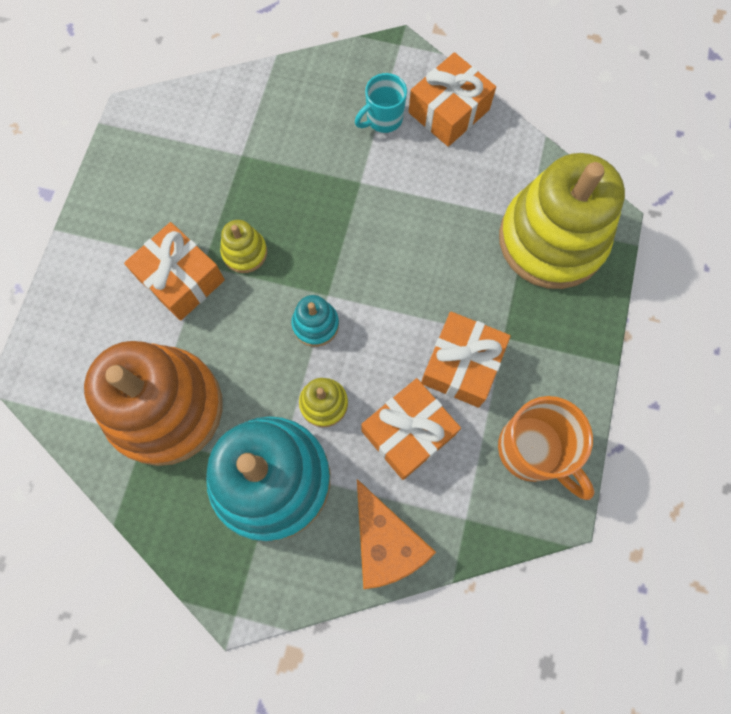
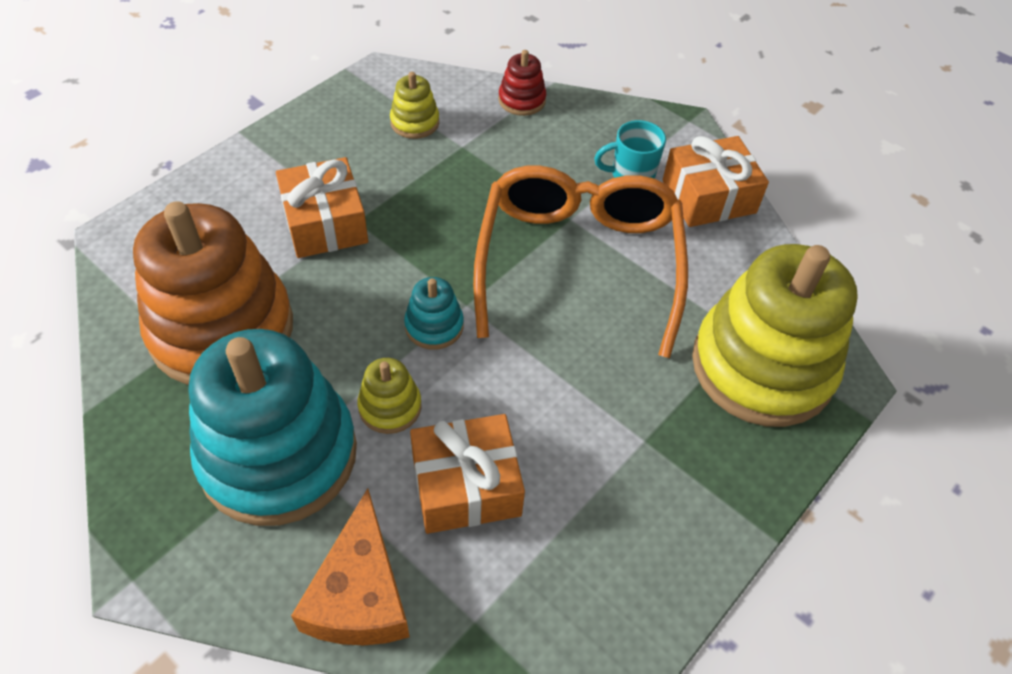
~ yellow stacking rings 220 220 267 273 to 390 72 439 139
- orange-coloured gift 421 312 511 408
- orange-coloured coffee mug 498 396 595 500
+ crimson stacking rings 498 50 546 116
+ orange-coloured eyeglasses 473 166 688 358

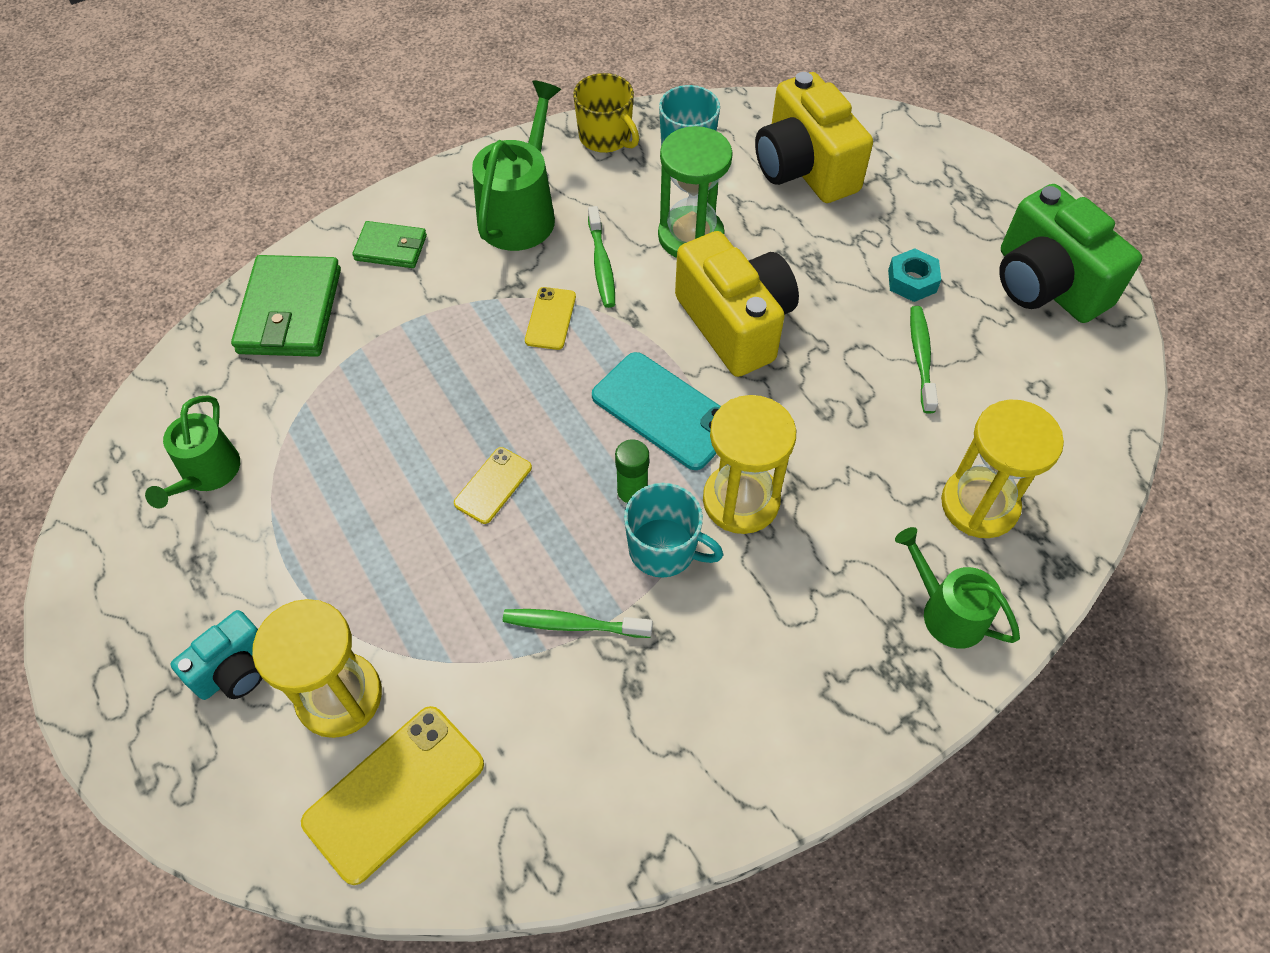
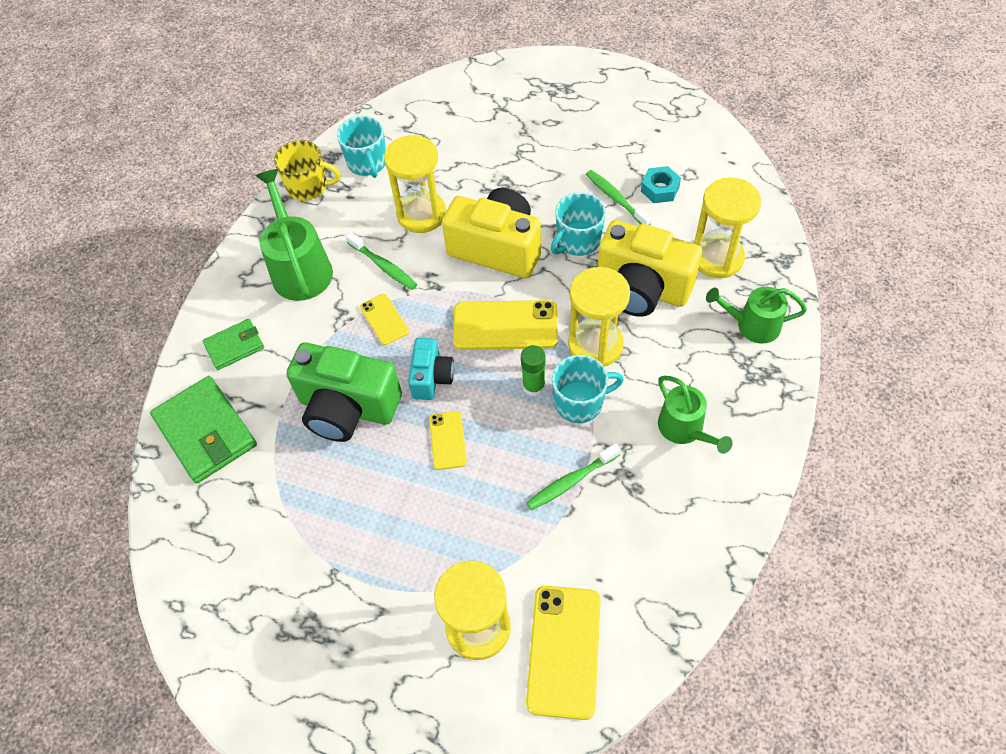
~ yellow camera 755 72 873 203 to 598 220 702 317
~ leaf-green sandglass 658 126 733 258 to yellow sandglass 384 135 446 233
~ leaf-green camera 999 184 1142 323 to 286 342 402 442
~ teal hex nut 888 248 941 302 to 641 166 681 203
~ teal smartphone 592 352 721 470 to yellow smartphone 453 300 558 350
~ leaf-green sprinkling can 145 396 240 508 to 658 376 733 454
~ teal camera 170 610 263 700 to 408 338 454 400
+ teal coffee mug 551 192 606 256

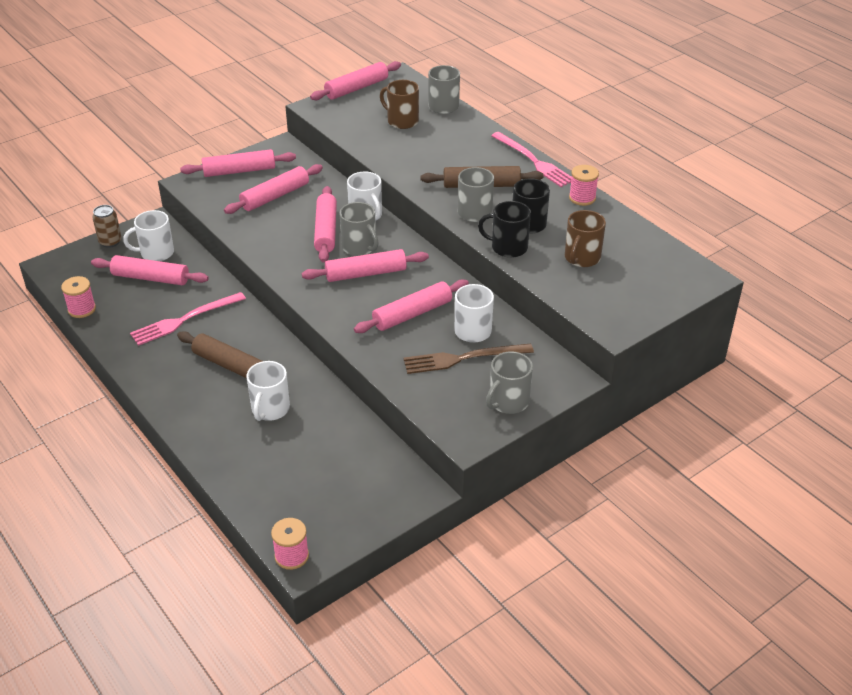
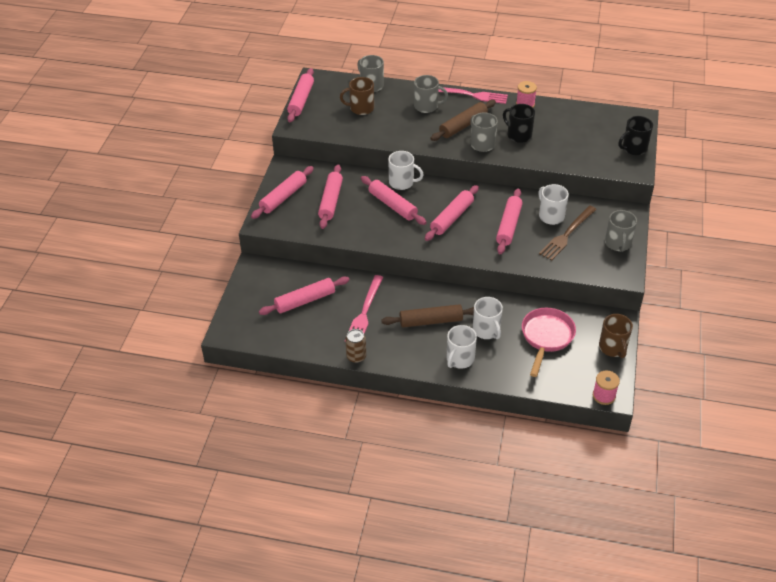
~ black coffee mug 478 201 531 258 to 619 116 653 155
~ gray coffee mug 340 202 379 256 to 414 75 448 113
~ dark brown tin 92 205 122 248 to 345 329 366 363
~ white coffee mug 123 210 174 261 to 447 325 477 369
~ dark brown coffee mug 565 210 606 267 to 599 314 633 358
- rosy spool 61 276 96 318
+ rosy skillet 522 308 576 377

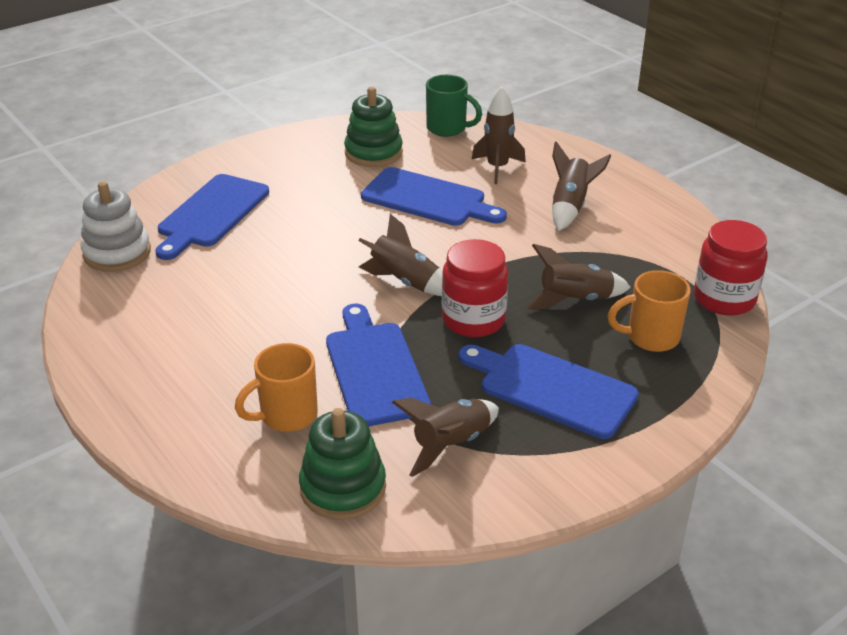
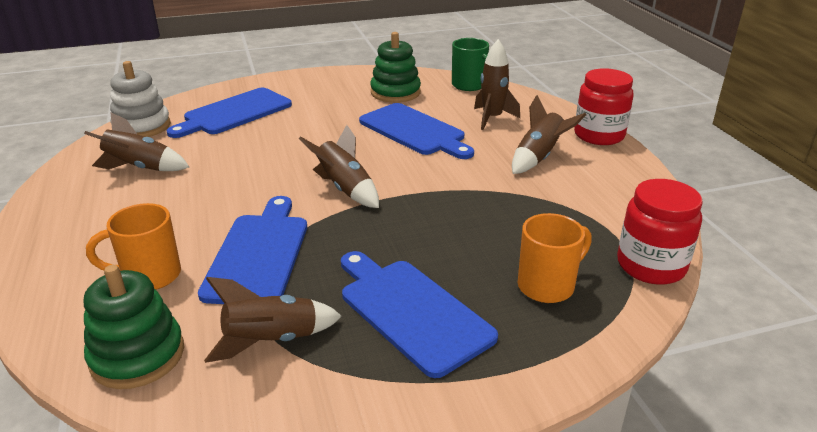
~ crimson jam jar 442 239 508 337 to 574 68 634 145
~ dark brown toy rocket 527 244 631 309 to 84 112 189 171
~ orange-coloured coffee mug 608 270 690 352 = 518 213 592 303 135 degrees clockwise

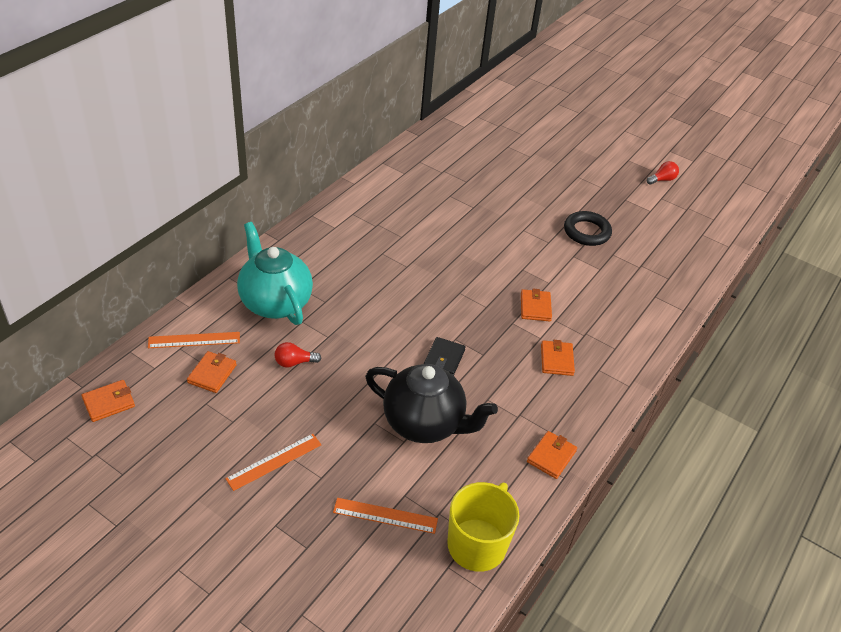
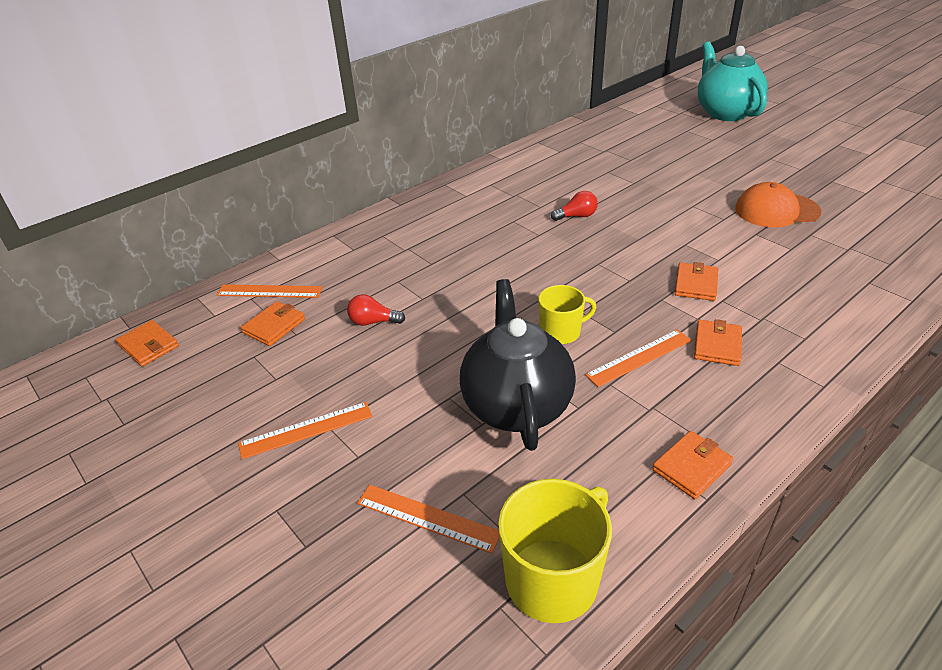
~ crimson bulb 647 161 679 185 to 551 191 598 221
~ black torus 564 211 612 246 to orange-coloured peaked cap 735 182 821 227
~ teal tea pot 237 222 313 325 to 698 42 768 121
~ black billfold 424 337 466 376 to yellow coffee mug 538 285 596 344
~ black tea pot 365 364 498 443 = 460 279 576 451 135 degrees counterclockwise
~ orange-coloured billfold 82 380 135 422 = 116 320 179 367 60 degrees clockwise
+ orange-coloured measuring stick 585 330 692 387

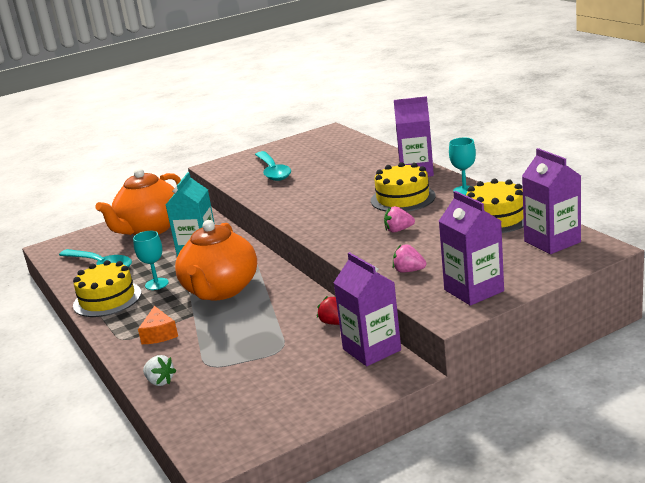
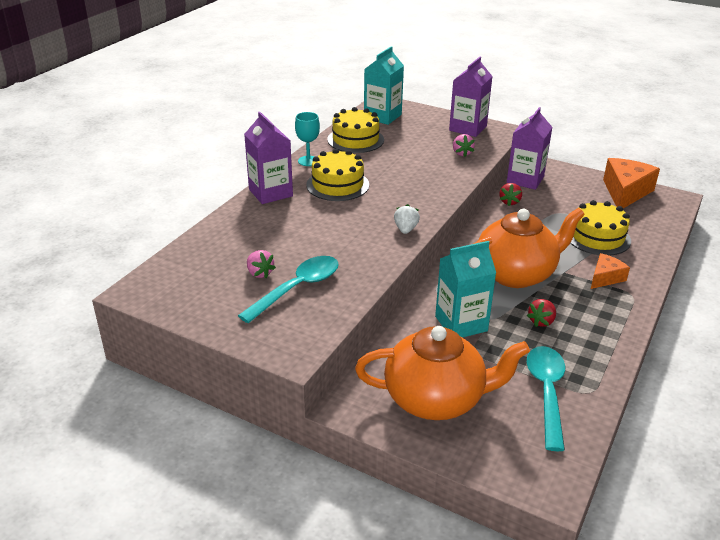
~ royal purple juice carton 522 148 581 254 to teal juice carton 364 46 404 125
~ rosy strawberry 384 206 415 232 to 247 250 276 278
~ teal chalice 133 231 169 290 to crimson strawberry 527 299 556 327
~ yellow layer cake 73 260 141 317 to 570 200 631 255
~ white strawberry 143 355 176 386 to 394 204 420 234
+ orange-coloured cheese wedge 603 158 660 208

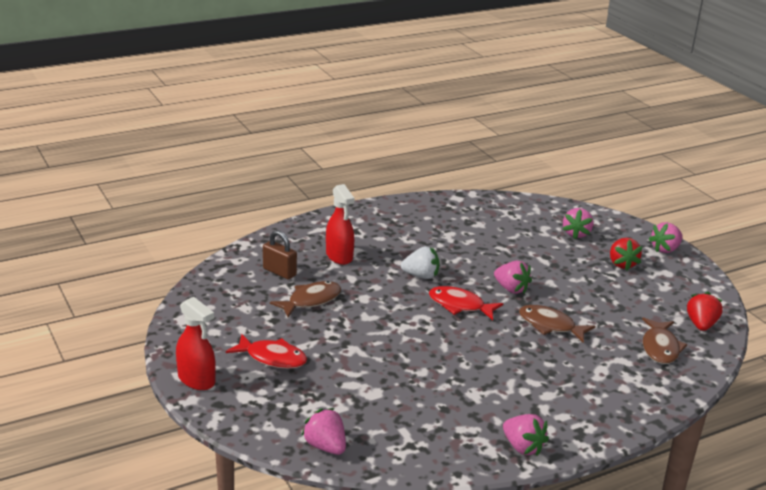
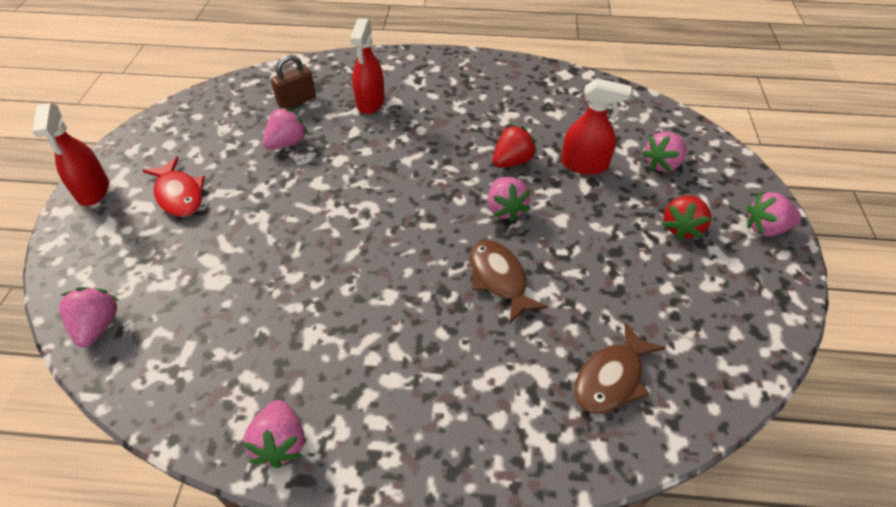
~ dark brown small lock 263 230 297 280 = 271 55 316 109 75 degrees clockwise
- white strawberry 401 246 439 279
~ dark brown fish 270 281 341 317 to rosy strawberry 263 107 308 150
- crimson fish 429 286 503 320
~ crimson strawberry 687 292 723 331 to 493 124 537 168
+ crimson spray bottle 561 78 632 175

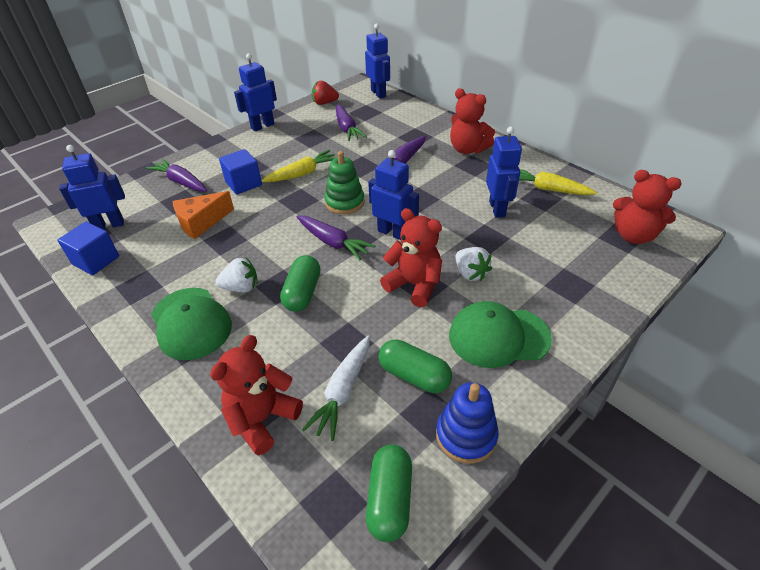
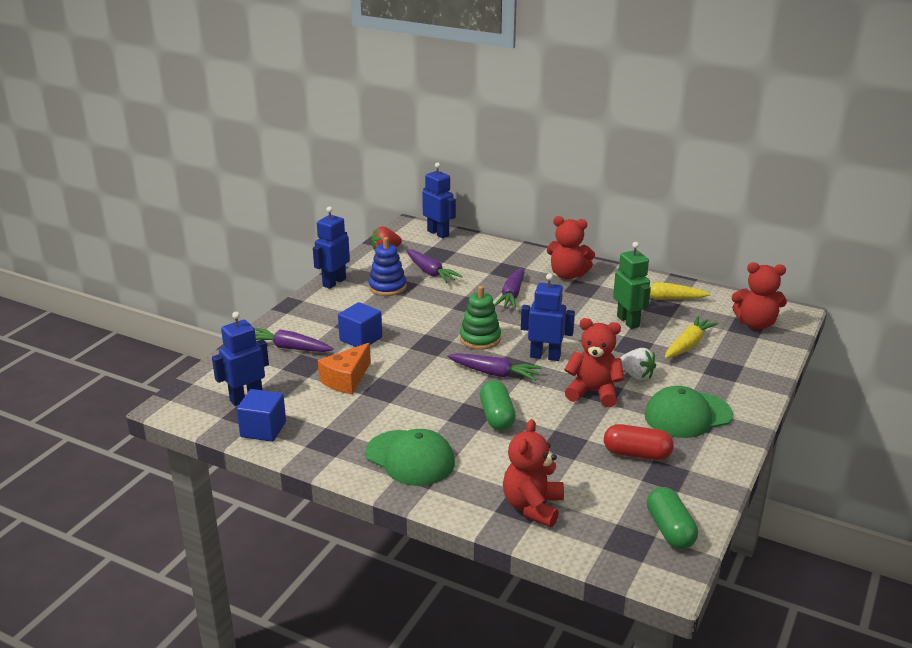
~ royal blue robot figure 486 127 522 218 to leaf-green robot figure 613 242 651 329
~ yellow root vegetable 261 150 335 182 to 665 316 718 359
- white strawberry 216 258 258 292
- white root vegetable 302 336 370 441
~ leaf-green pill 379 339 452 393 to crimson pill 604 424 674 460
~ royal blue stacking rings 436 383 499 464 to 369 237 406 296

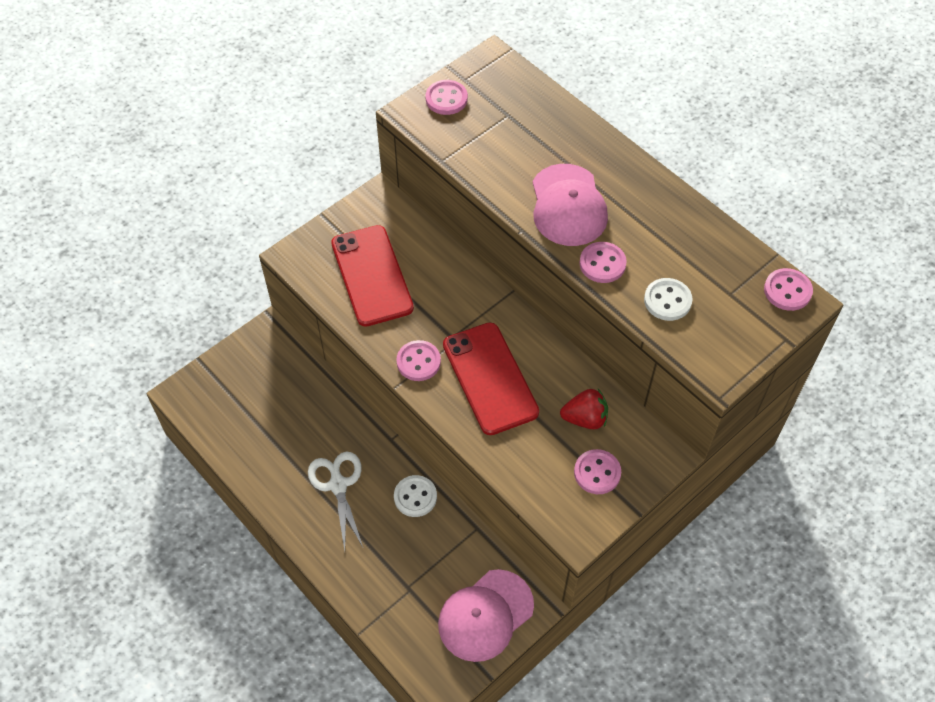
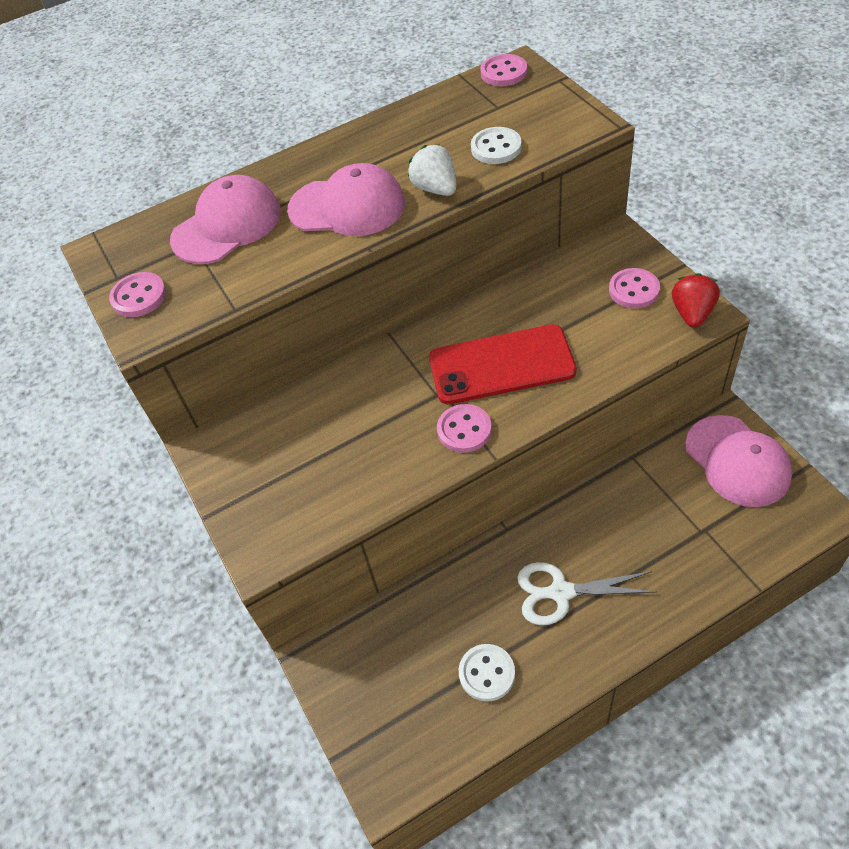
- crimson smartphone 331 225 414 327
~ rosy sewing button 579 242 627 283 to white strawberry 408 144 456 196
~ crimson strawberry 560 389 608 429 to 672 273 720 328
~ white sewing button 394 475 437 517 to 459 644 515 702
+ rosy peaked cap 170 175 281 264

